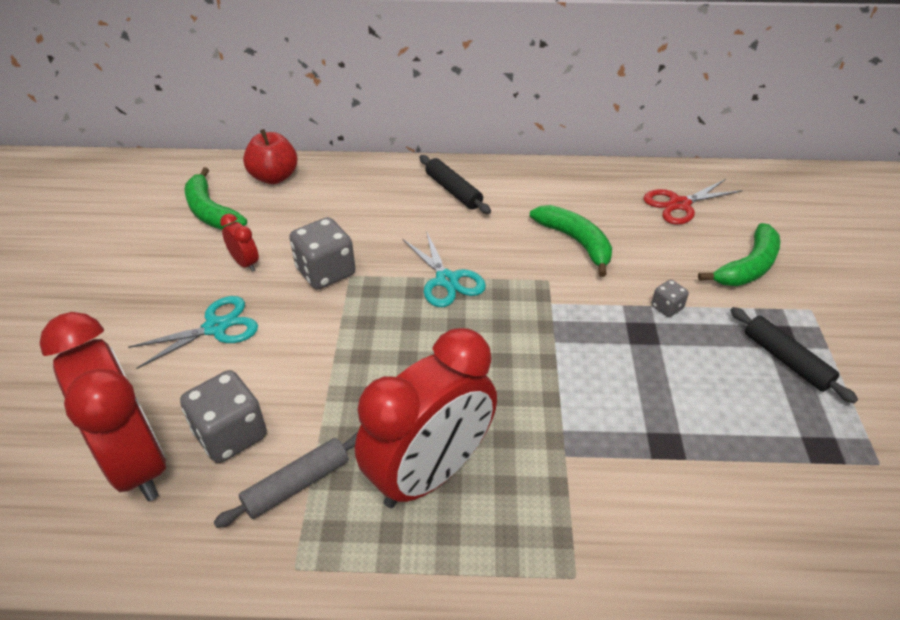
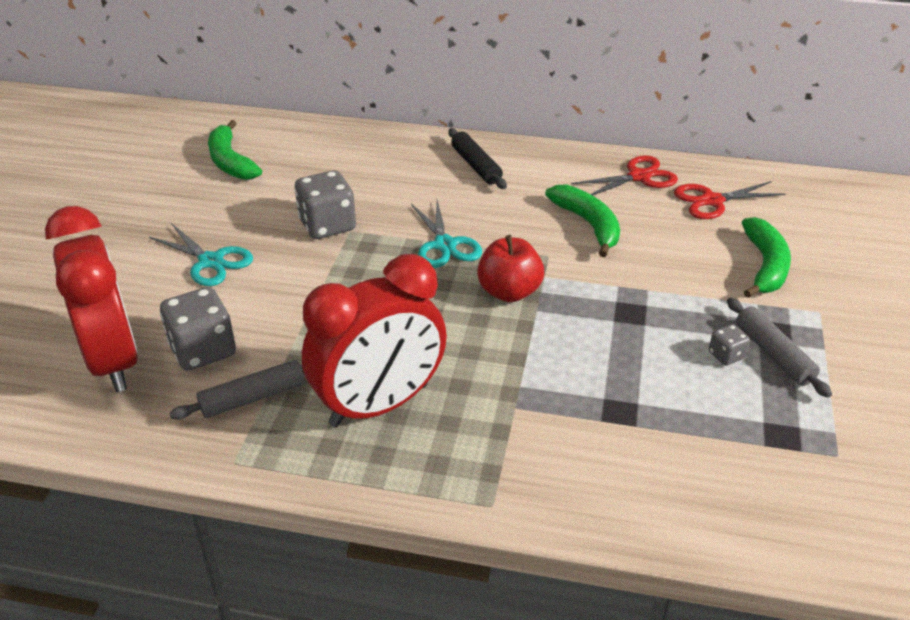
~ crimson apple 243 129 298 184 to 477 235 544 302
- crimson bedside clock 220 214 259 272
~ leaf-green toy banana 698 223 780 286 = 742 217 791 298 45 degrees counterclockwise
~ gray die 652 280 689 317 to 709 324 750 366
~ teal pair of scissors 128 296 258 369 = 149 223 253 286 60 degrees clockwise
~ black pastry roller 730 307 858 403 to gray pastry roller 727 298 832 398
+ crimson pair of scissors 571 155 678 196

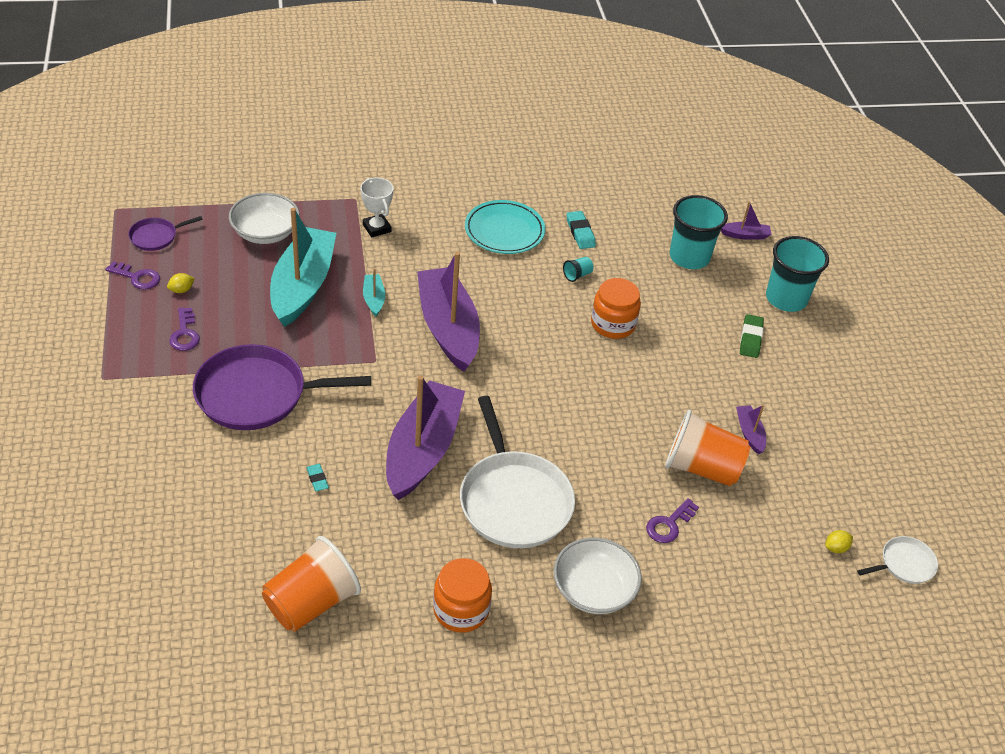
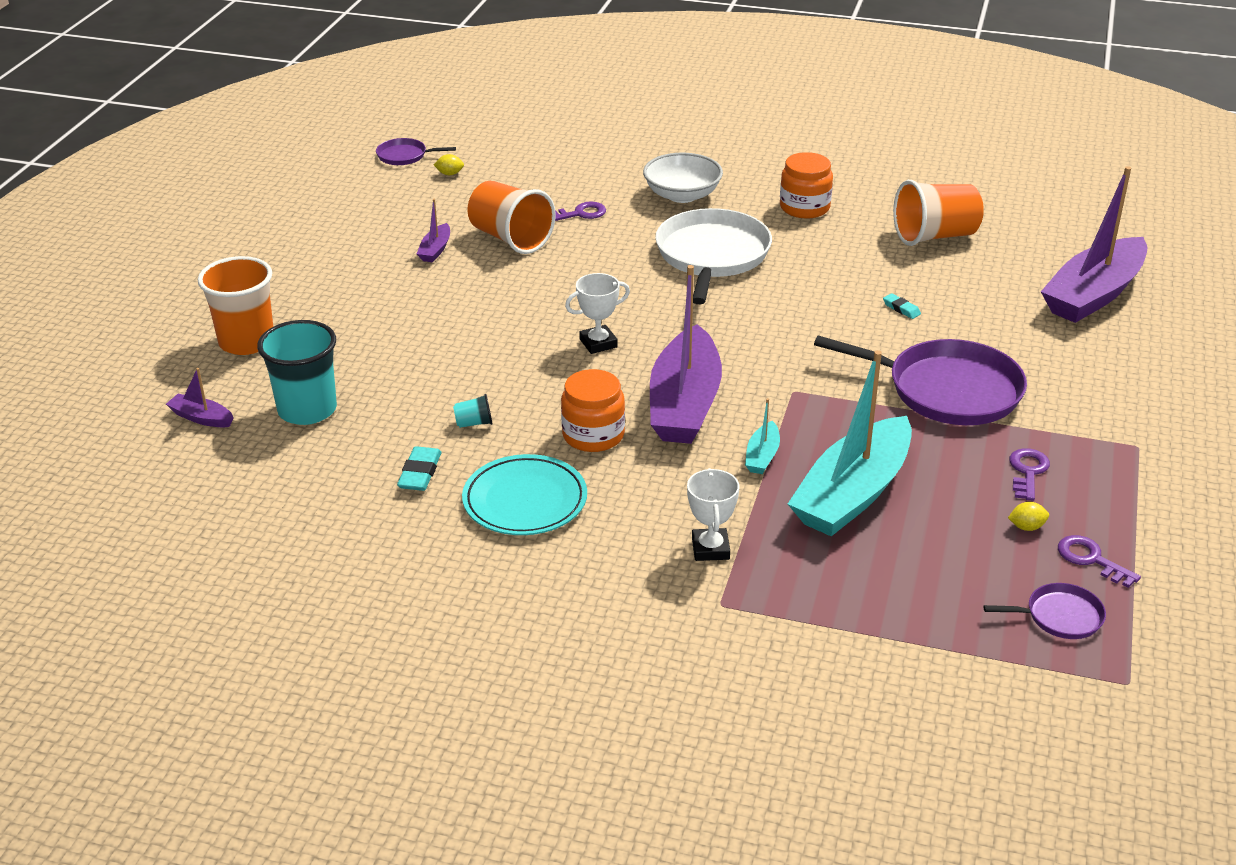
- white deep dish 229 193 300 244
~ teal beaker 766 236 829 312 to orange-coloured beaker 198 256 273 355
~ orange-coloured jam jar 591 278 641 339 to 561 369 625 452
- leaf-green eraser 740 314 764 358
~ royal purple boat 386 375 465 500 to 1041 166 1147 323
~ teal eraser 306 464 329 491 = 883 293 921 319 45 degrees counterclockwise
~ white skillet 857 536 938 584 to royal purple skillet 376 138 456 165
+ white trophy 565 273 630 354

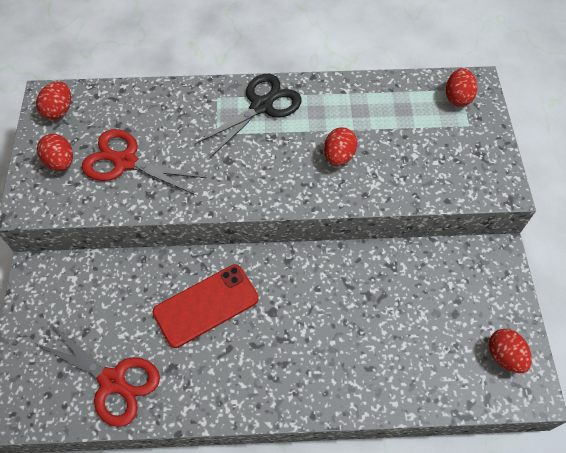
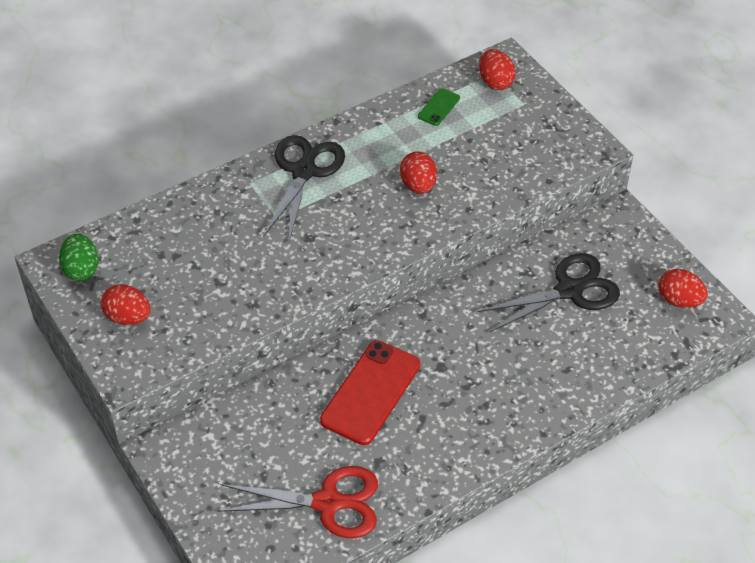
~ crimson egg shape 36 81 71 120 to leaf-green egg shape 59 233 99 281
- crimson pair of scissors 82 129 206 196
+ leaf-green smartphone 418 88 460 126
+ black pair of scissors 478 253 620 332

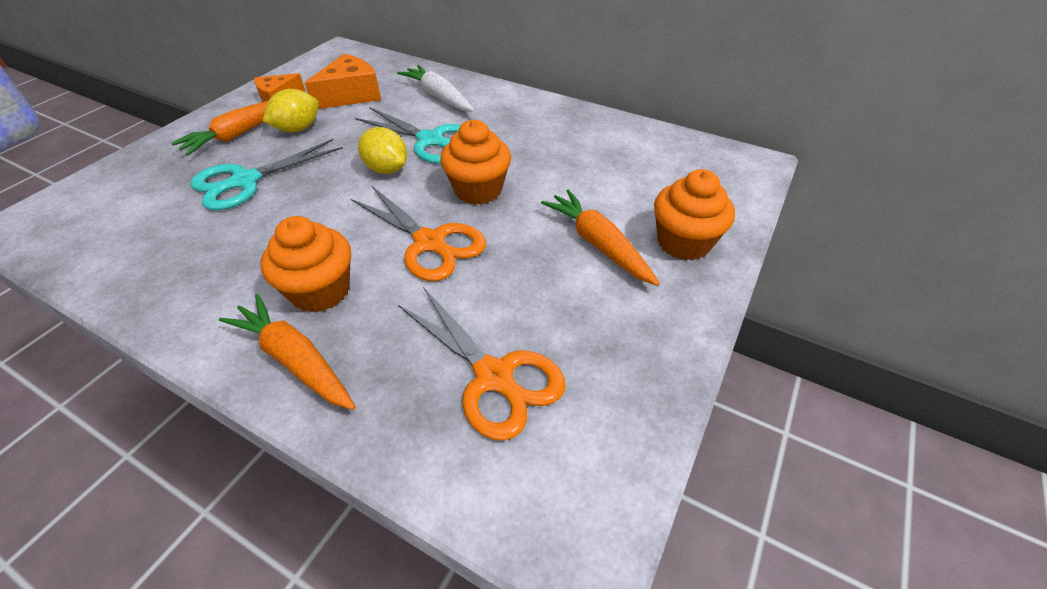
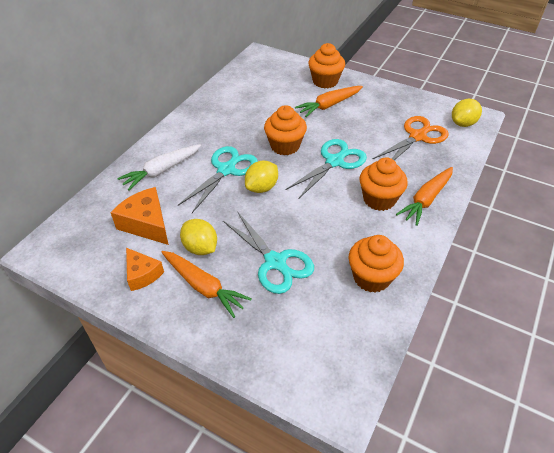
~ orange-coloured pair of scissors 351 185 486 281 to teal pair of scissors 285 139 367 199
+ yellow lemon 452 99 482 127
+ orange-coloured fairy cake 349 235 404 292

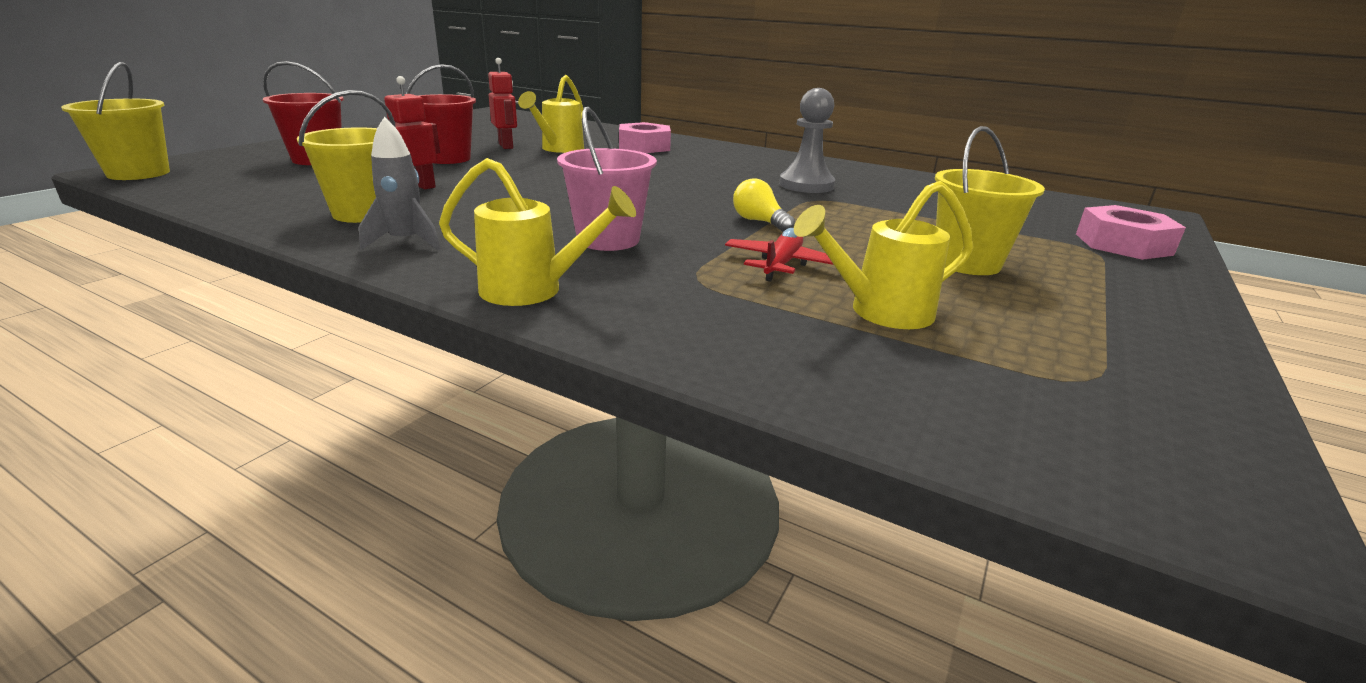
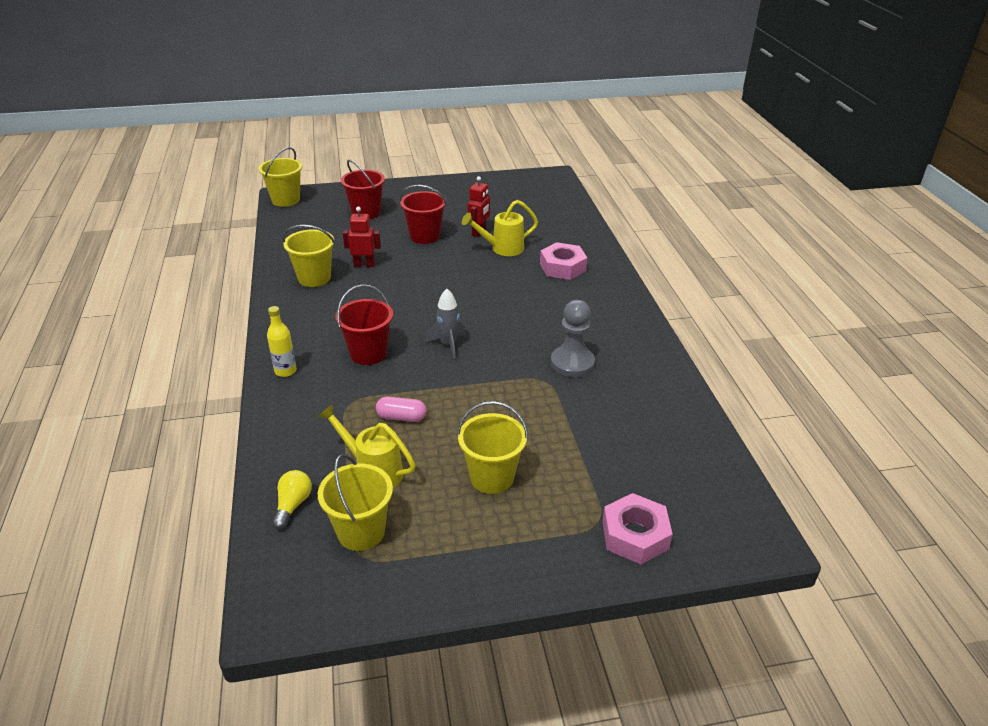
~ rosy pail 557 107 657 251 to crimson pail 335 284 393 365
~ gray toy rocket 359 116 441 250 to 426 289 466 359
~ yellow sprinkling can 439 158 636 306 to yellow drink bottle 267 306 296 377
~ yellow bulb 733 178 795 232 to 272 470 312 530
~ crimson plane 725 228 834 282 to rosy pill 376 397 426 422
+ yellow pail 318 454 393 551

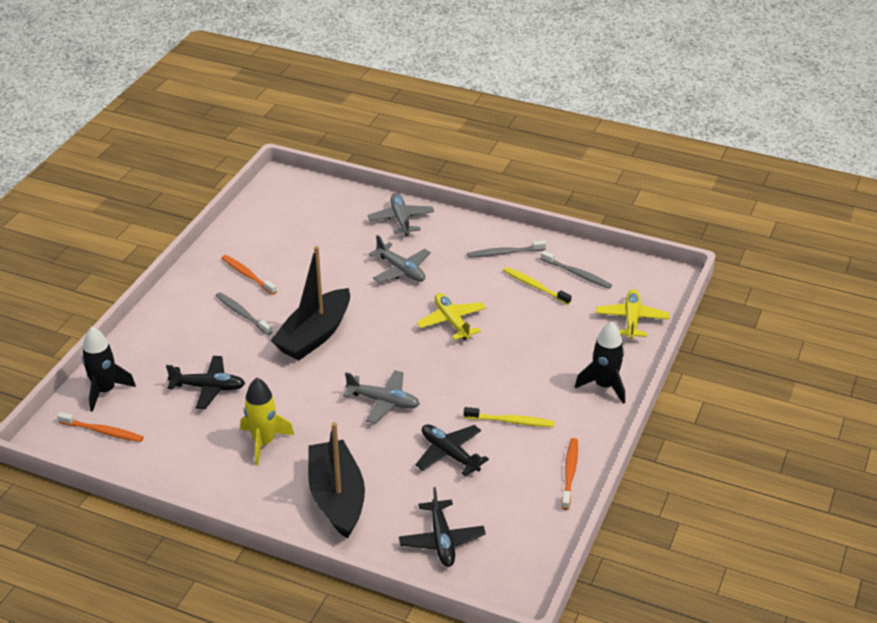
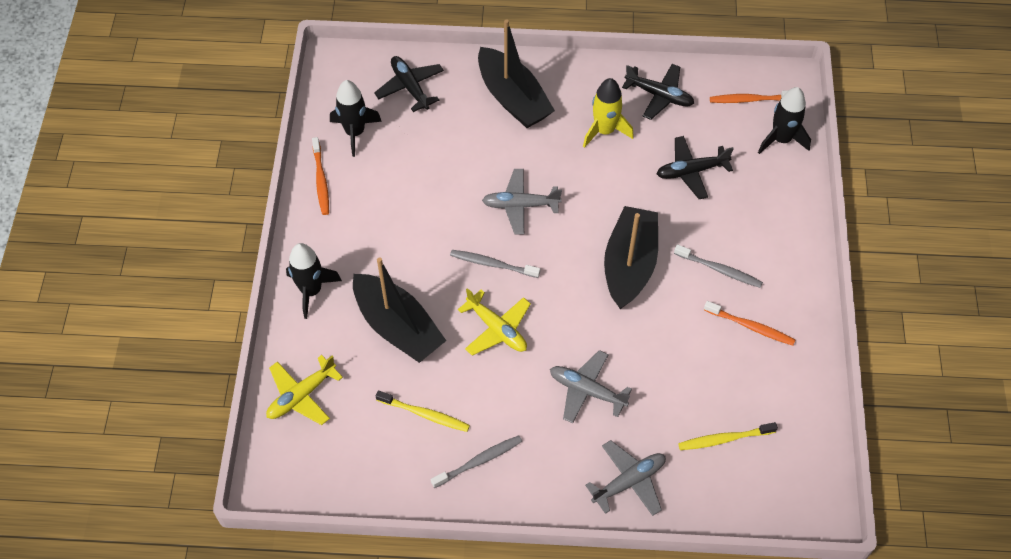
~ gray plane 367 193 434 236 = 585 440 666 516 90 degrees counterclockwise
~ gray toothbrush 541 251 612 289 to 450 250 540 278
~ yellow plane 596 289 669 339 = 266 355 343 425 60 degrees clockwise
~ yellow toothbrush 464 407 555 427 to 678 422 778 450
~ black plane 415 424 489 476 to 622 64 694 120
+ black toy rocket 330 80 382 157
+ black boat 353 257 446 363

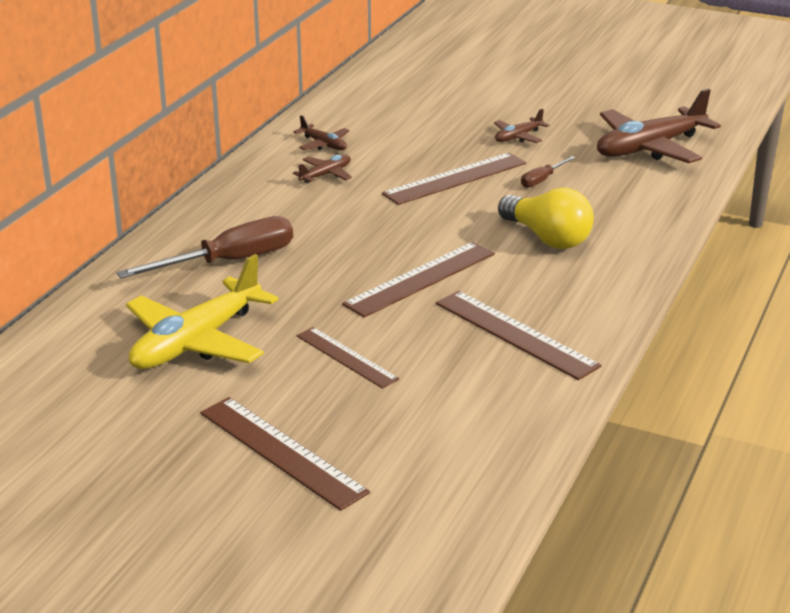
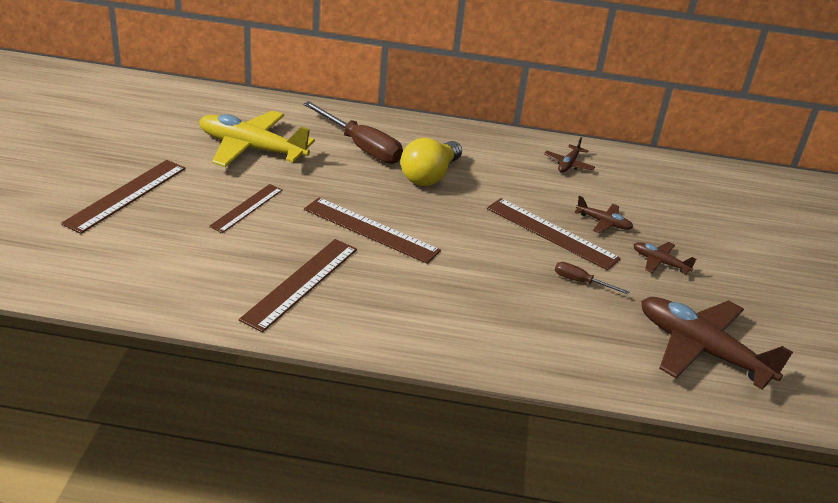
~ dark brown plane 293 155 352 184 to 574 196 633 233
~ yellow bulb 498 188 594 249 to 401 138 462 186

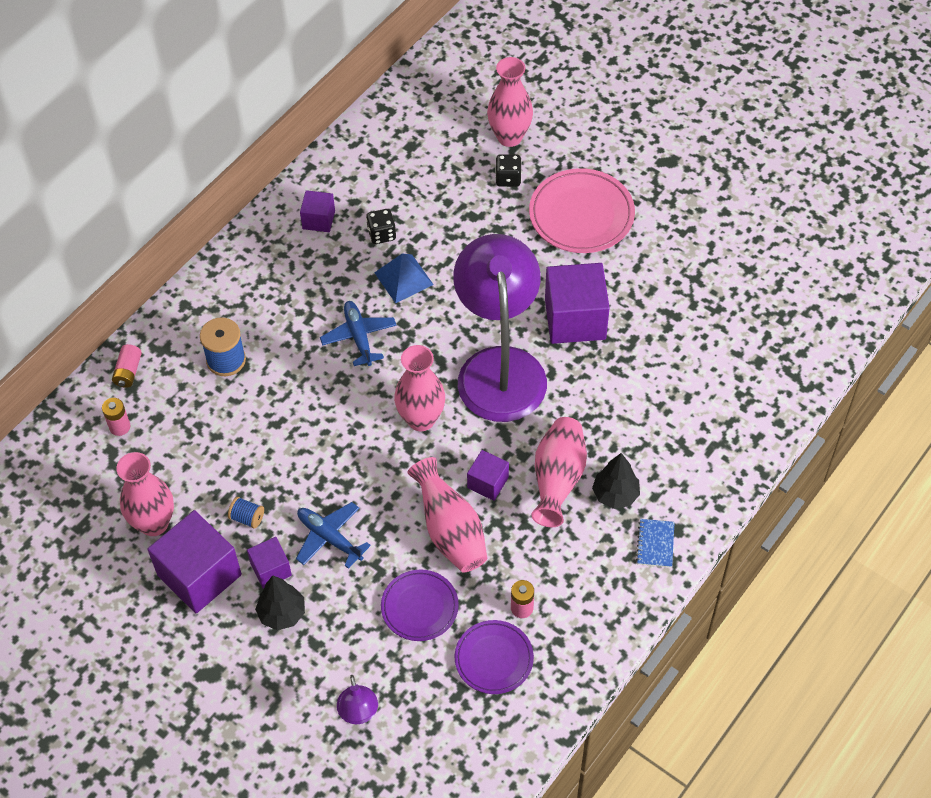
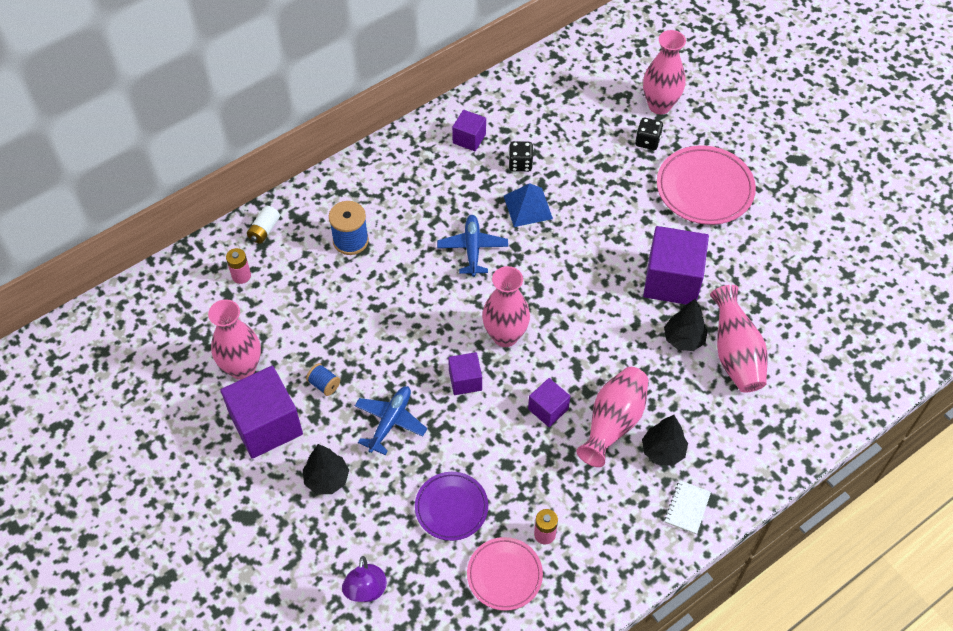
- royal purple desk lamp 453 234 547 422
~ rosy battery 112 344 142 388 to white battery 247 206 280 244
~ rosy tall vase 408 457 487 572 to 710 285 767 393
~ royal blue plane 296 502 371 569 = 355 386 427 455 60 degrees clockwise
~ royal blue notepad 636 519 675 568 to white notepad 665 480 711 534
~ royal purple solid cube 247 537 292 589 to 448 352 482 395
~ royal purple flat dish 455 620 534 694 to rosy flat dish 467 537 543 611
+ black toy tree 664 299 708 351

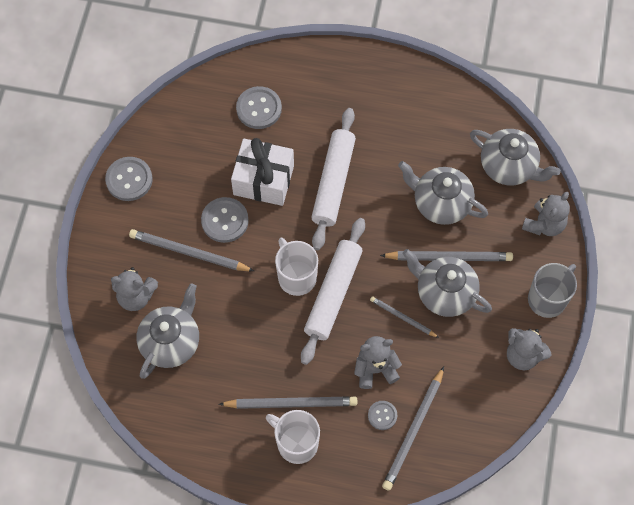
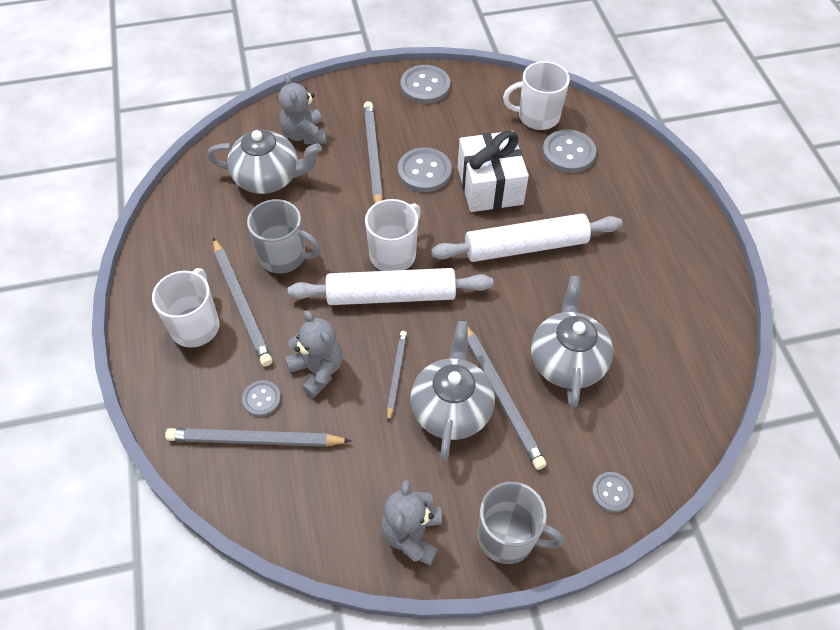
- gray tea pot 470 129 561 185
~ gray teddy bear 522 192 570 236 to gray sewing button 592 472 633 513
+ white coffee mug 503 61 570 130
+ gray coffee mug 247 199 321 274

